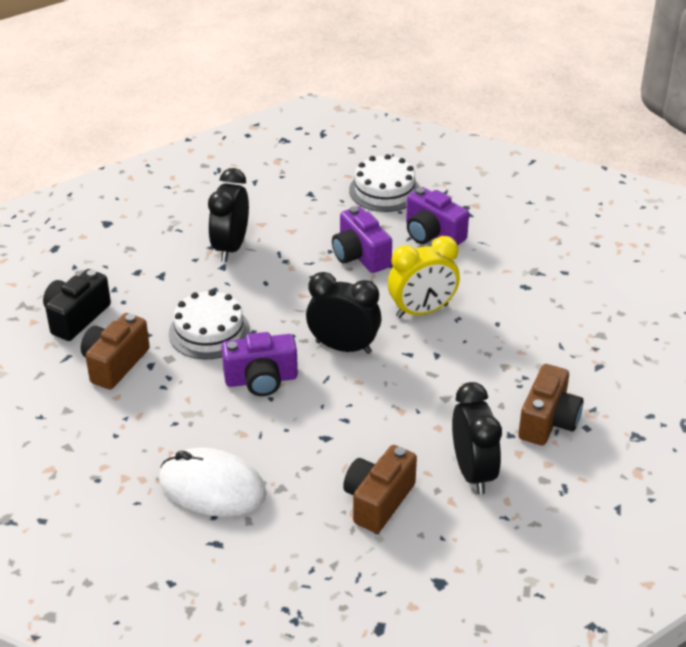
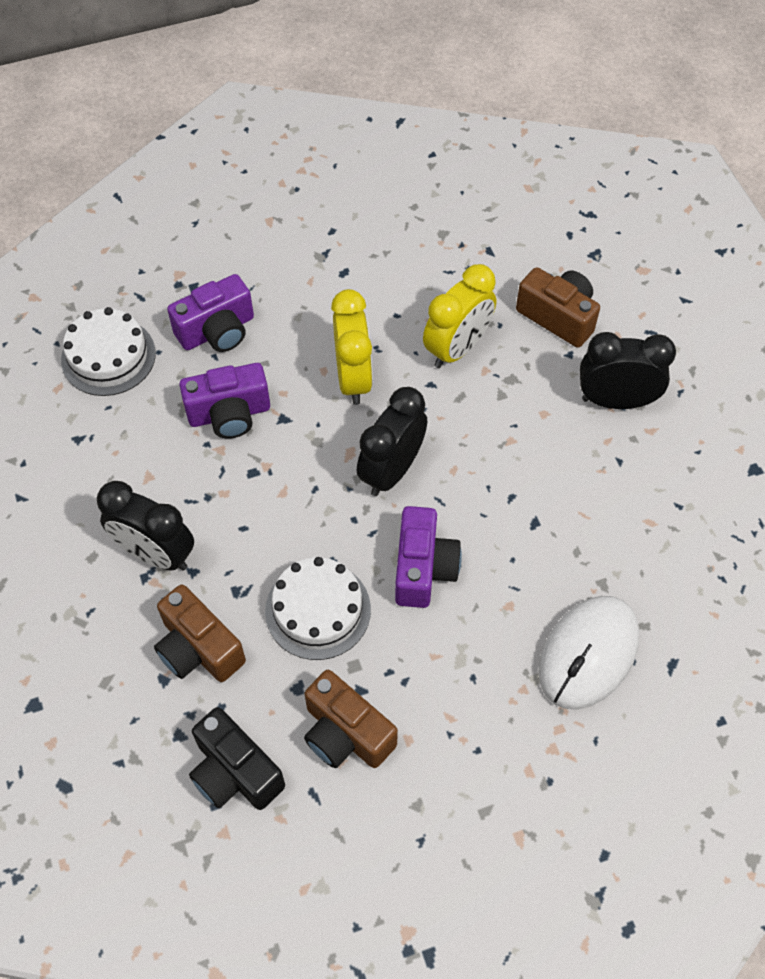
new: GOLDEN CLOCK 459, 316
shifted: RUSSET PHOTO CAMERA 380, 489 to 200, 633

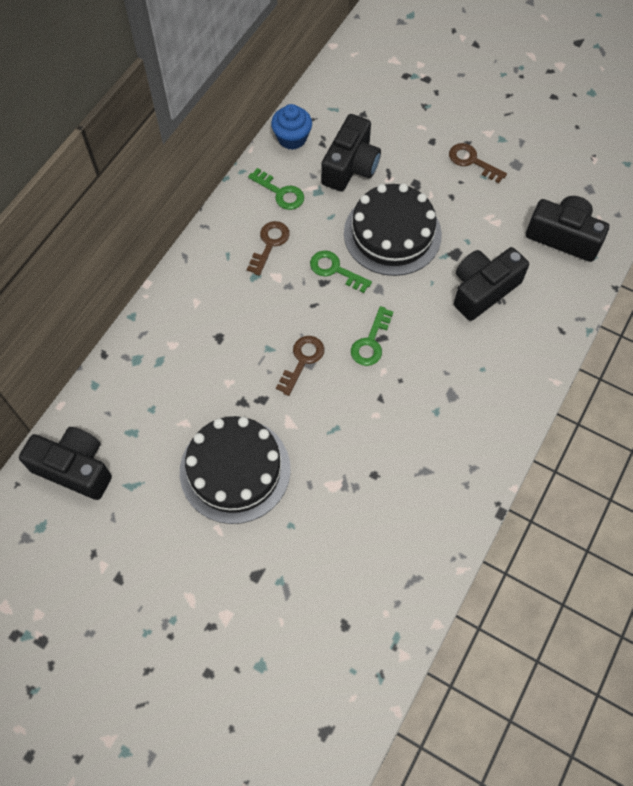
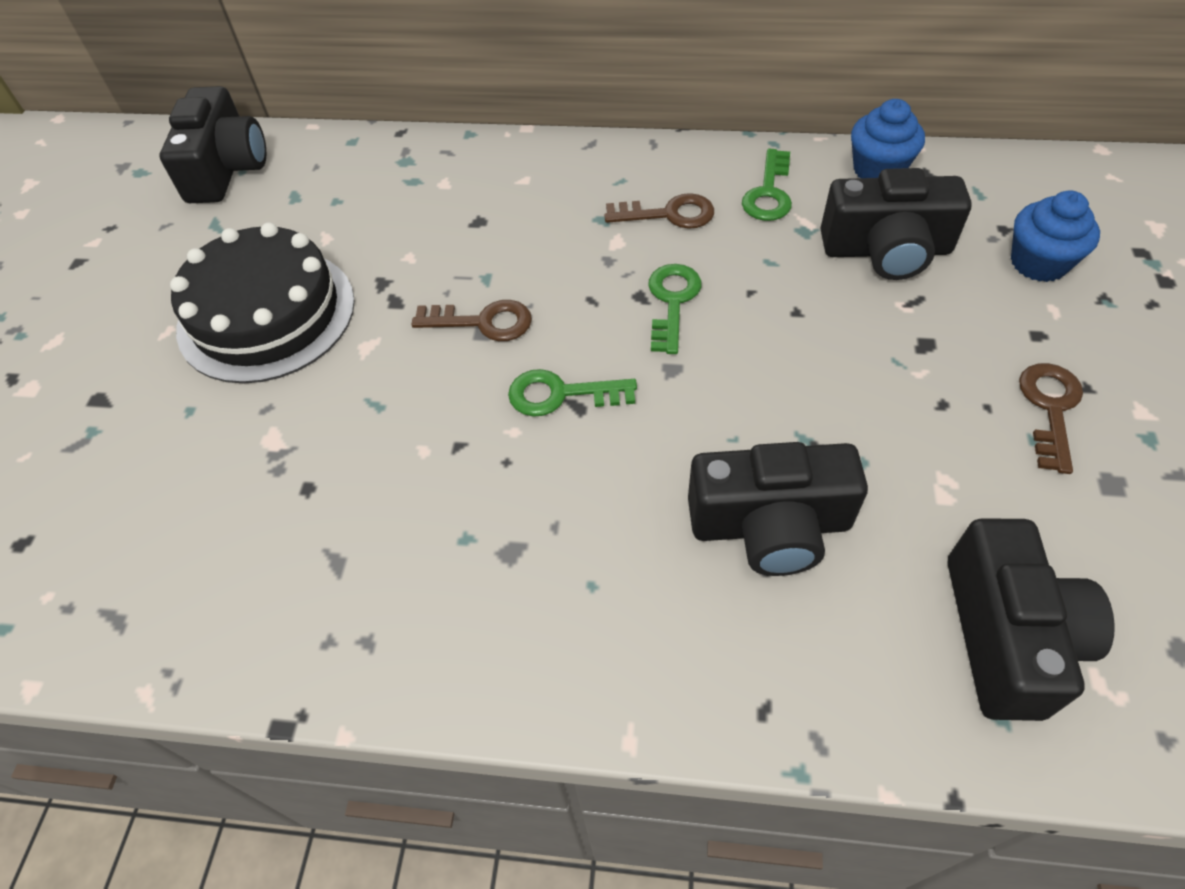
gone: JET-BLACK GATEAU 393, 229
new: COBALT MUFFIN 1055, 236
rotated: JET-BLACK PHOTO CAMERA 491, 284 = 778, 509 150 degrees clockwise

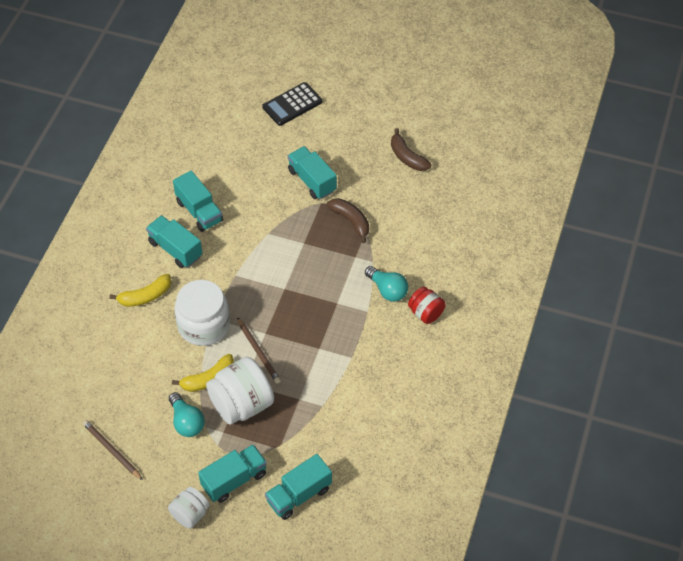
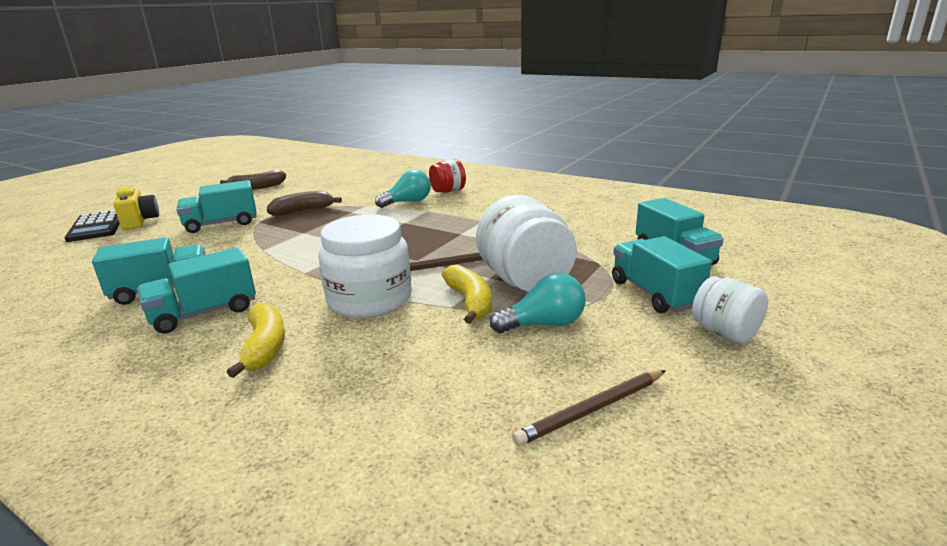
new: GOLDEN PHOTO CAMERA 136, 208

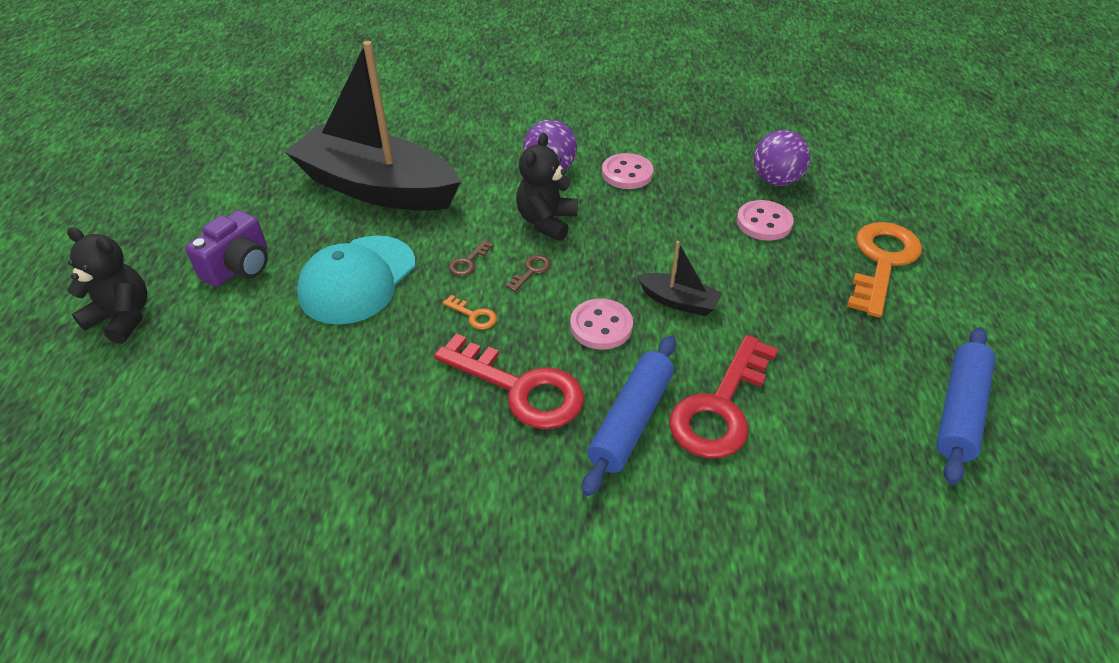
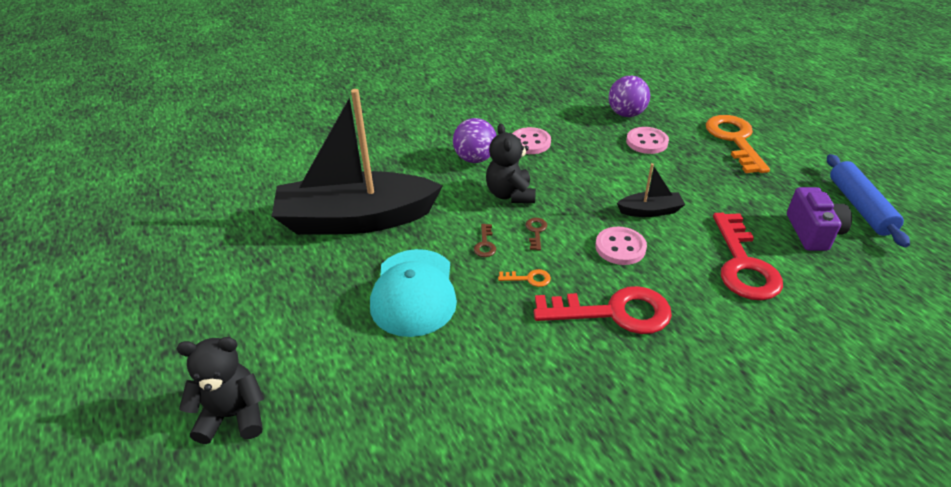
gone: COBALT ROLLING PIN 629, 416
shifted: ROYAL PURPLE PHOTO CAMERA 226, 248 to 819, 219

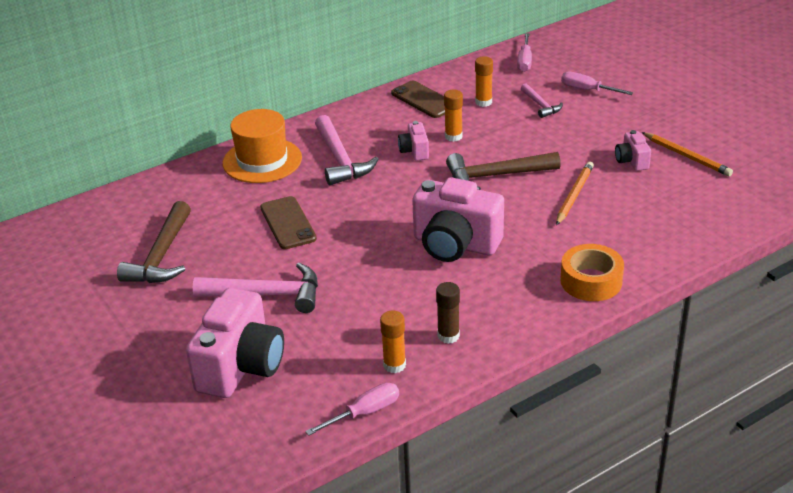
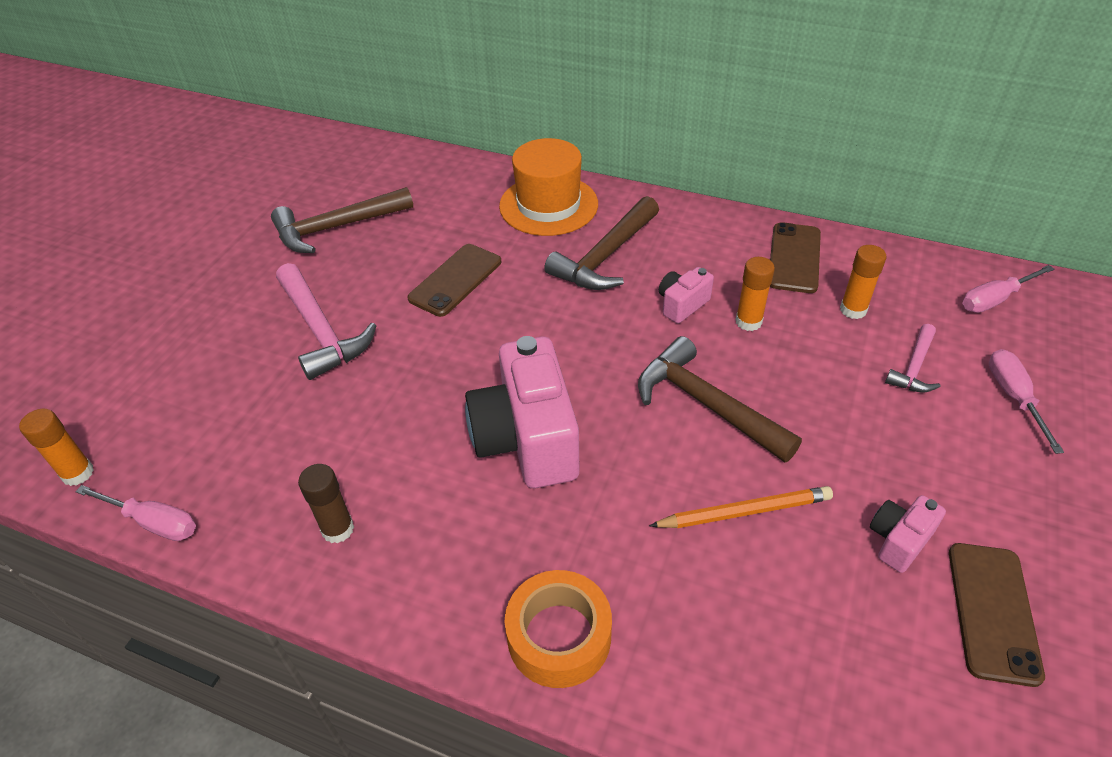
gone: ROSY PHOTO CAMERA 235, 343
shifted: BRIGHT ORANGE STICK OF GLUE 393, 341 to 56, 447
swapped: BRIGHT ORANGE WOODEN PENCIL 687, 154 to RUSSET PHONE 997, 615
repainted: ROSY CARPENTER'S HAMMER 347, 150 to RUSSET CARPENTER'S HAMMER 601, 243

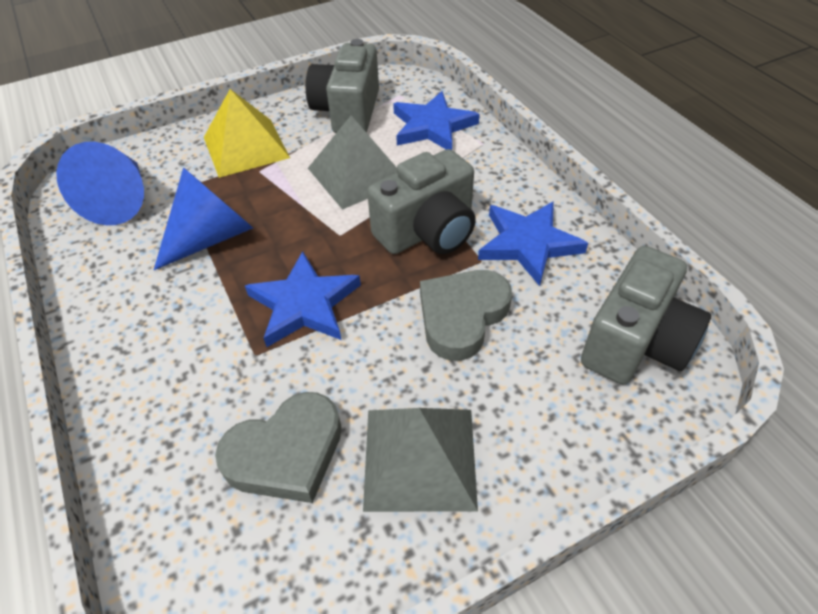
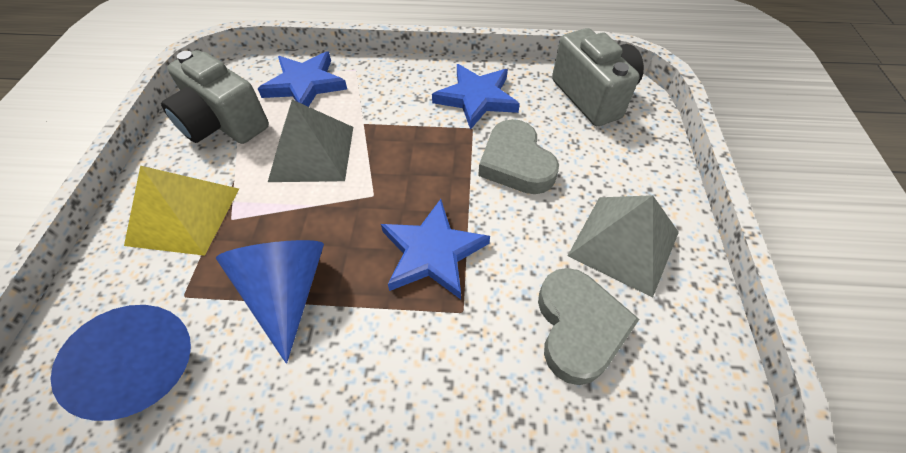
gone: GRAY PHOTO CAMERA 421, 201

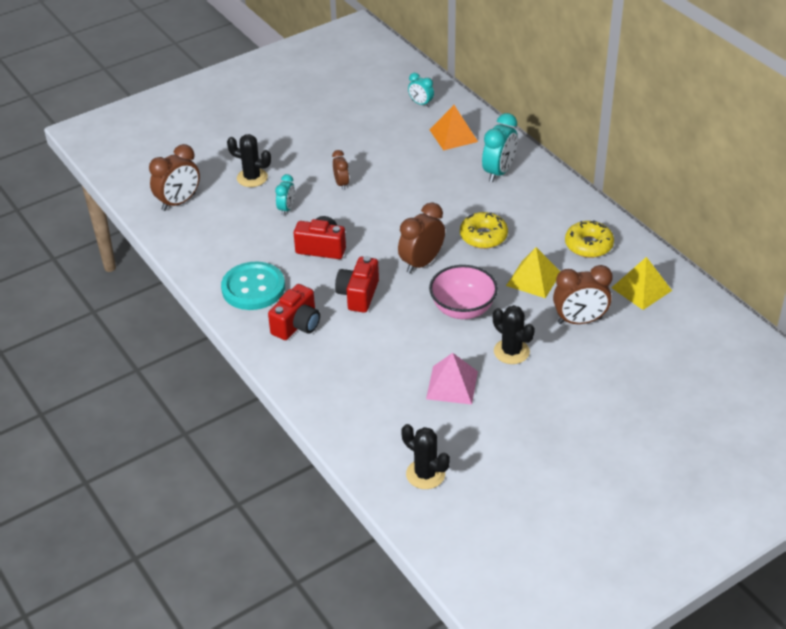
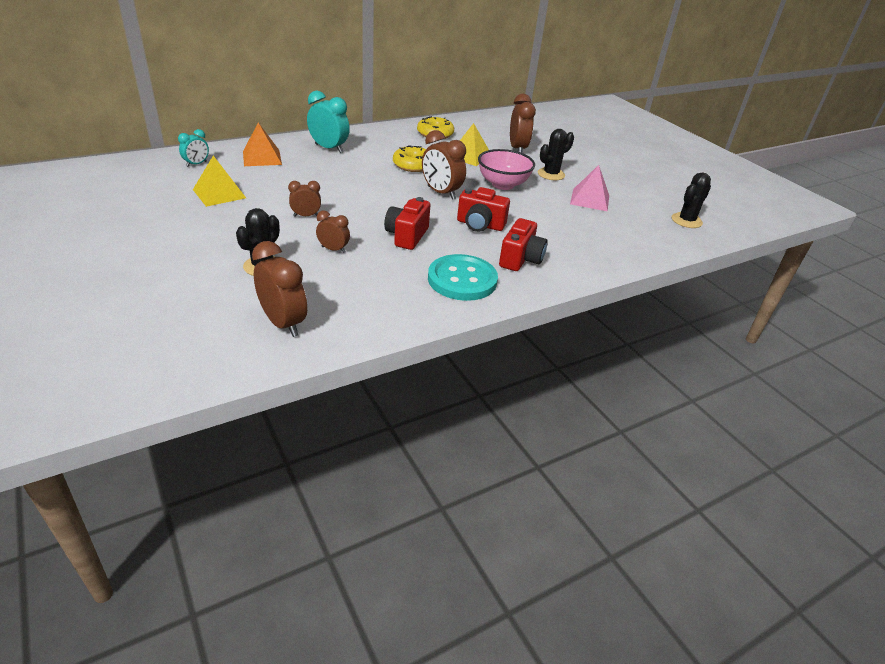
shifted: GOLDEN PYRAMID 642, 283 to 219, 181
repainted: TURQUOISE CLOCK 285, 195 to RUSSET CLOCK 333, 231
rotated: RED PHOTO CAMERA 294, 312 = 523, 244 75 degrees clockwise

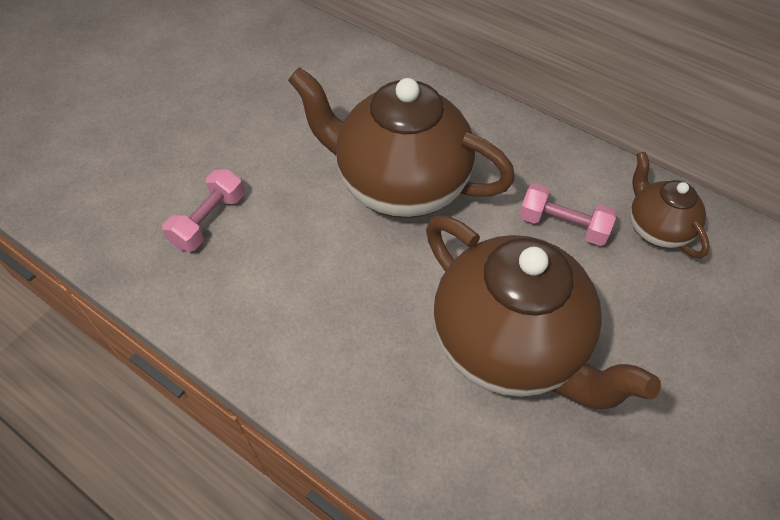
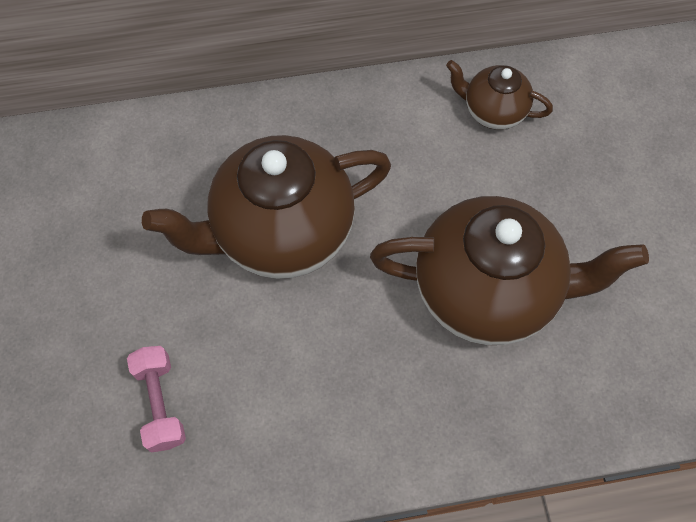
gone: ROSY DUMBBELL 568, 214

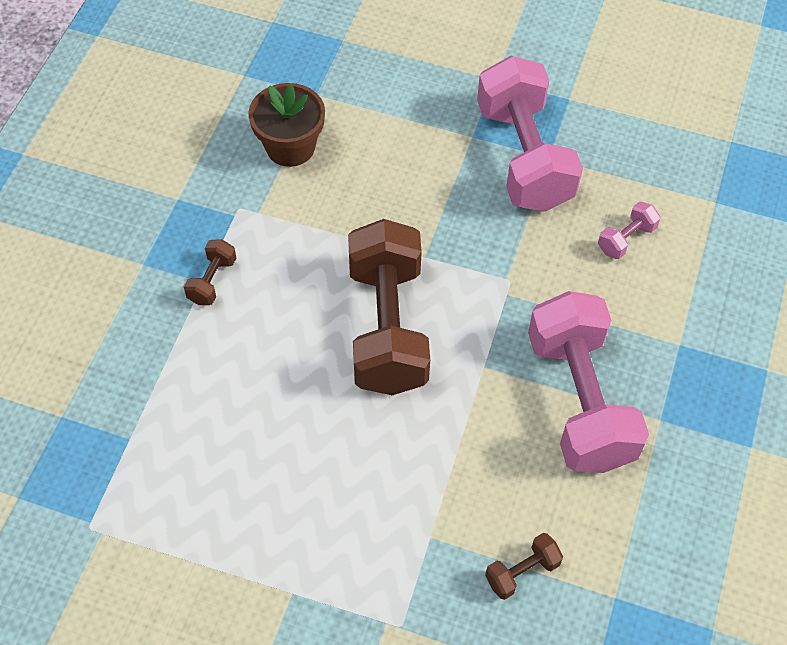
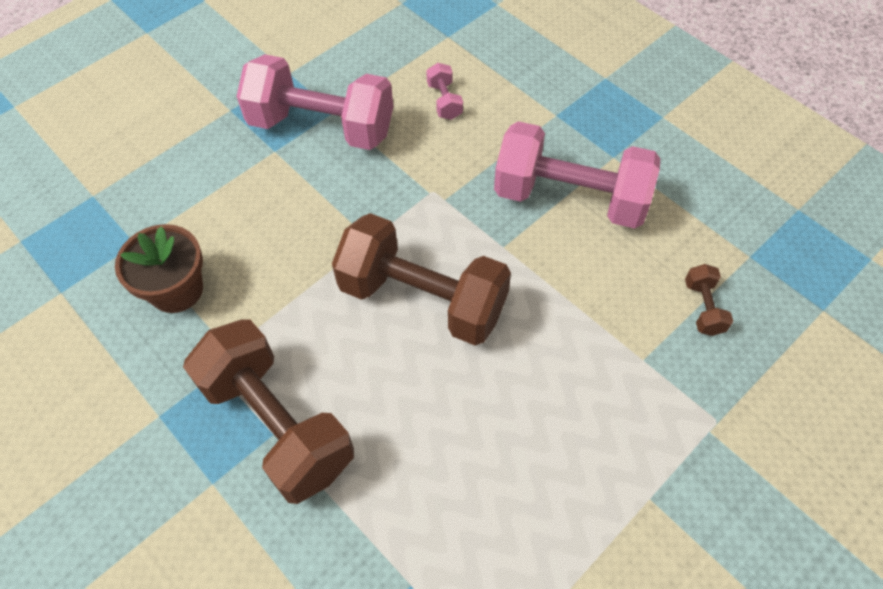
scaled: RUSSET DUMBBELL 210, 272 = 268, 411 x2.44

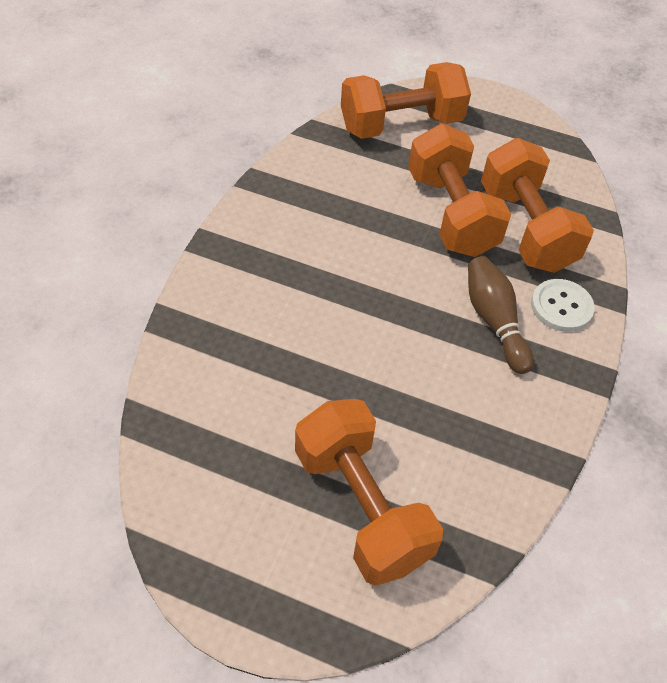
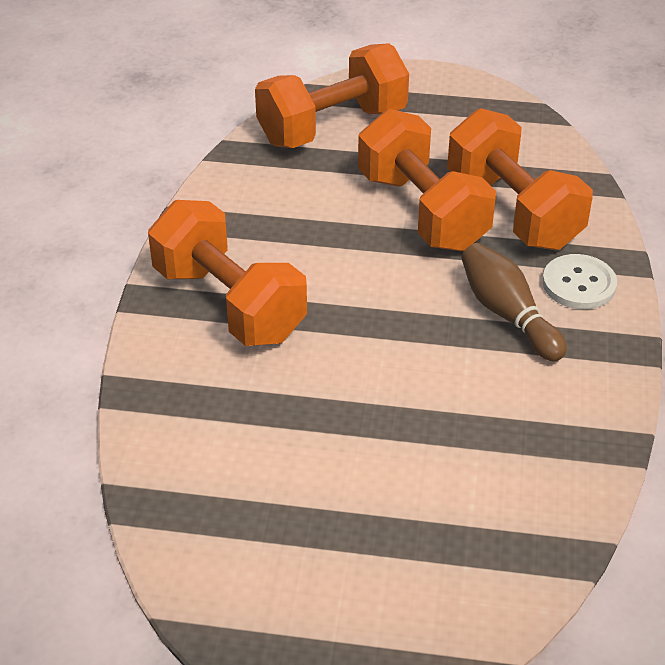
shifted: BRIGHT ORANGE DUMBBELL 369, 492 to 227, 273

